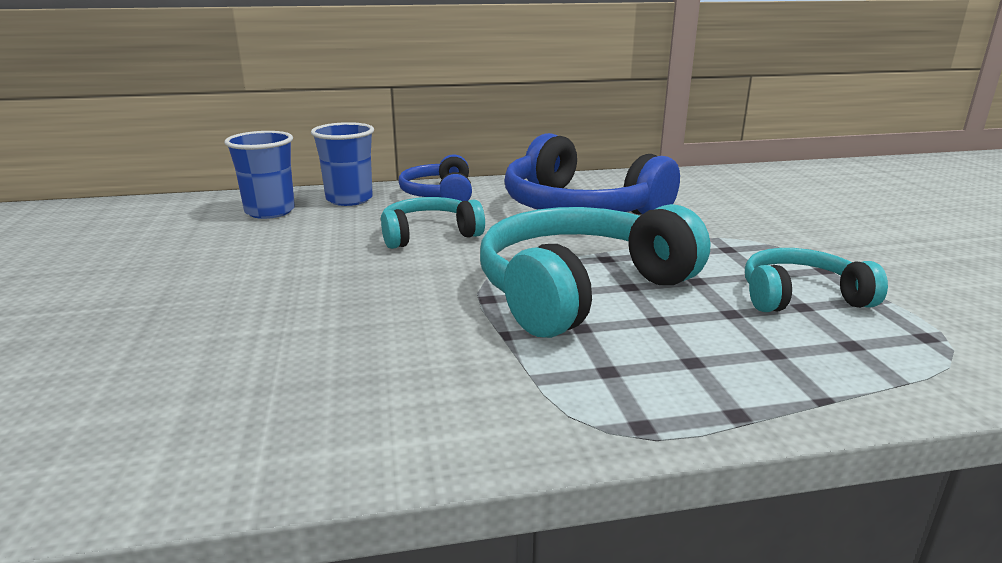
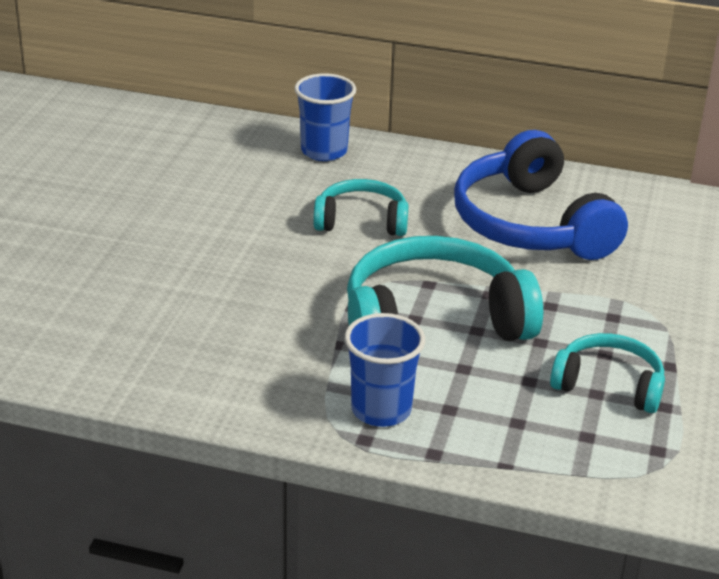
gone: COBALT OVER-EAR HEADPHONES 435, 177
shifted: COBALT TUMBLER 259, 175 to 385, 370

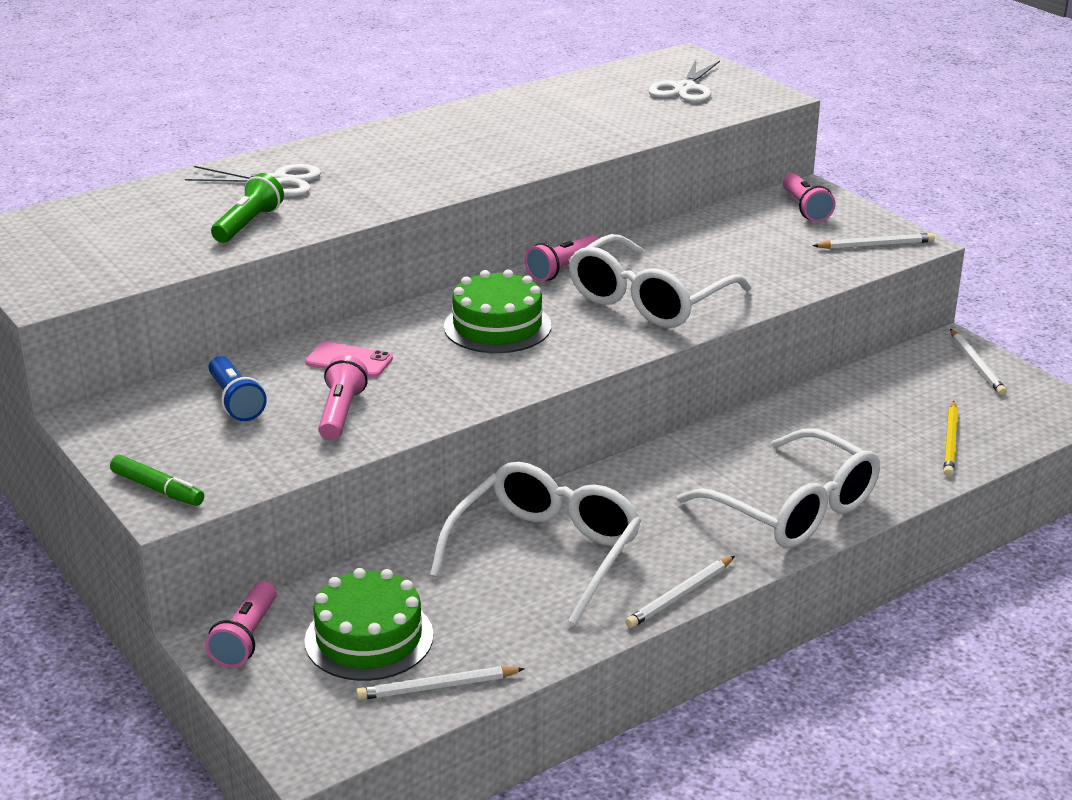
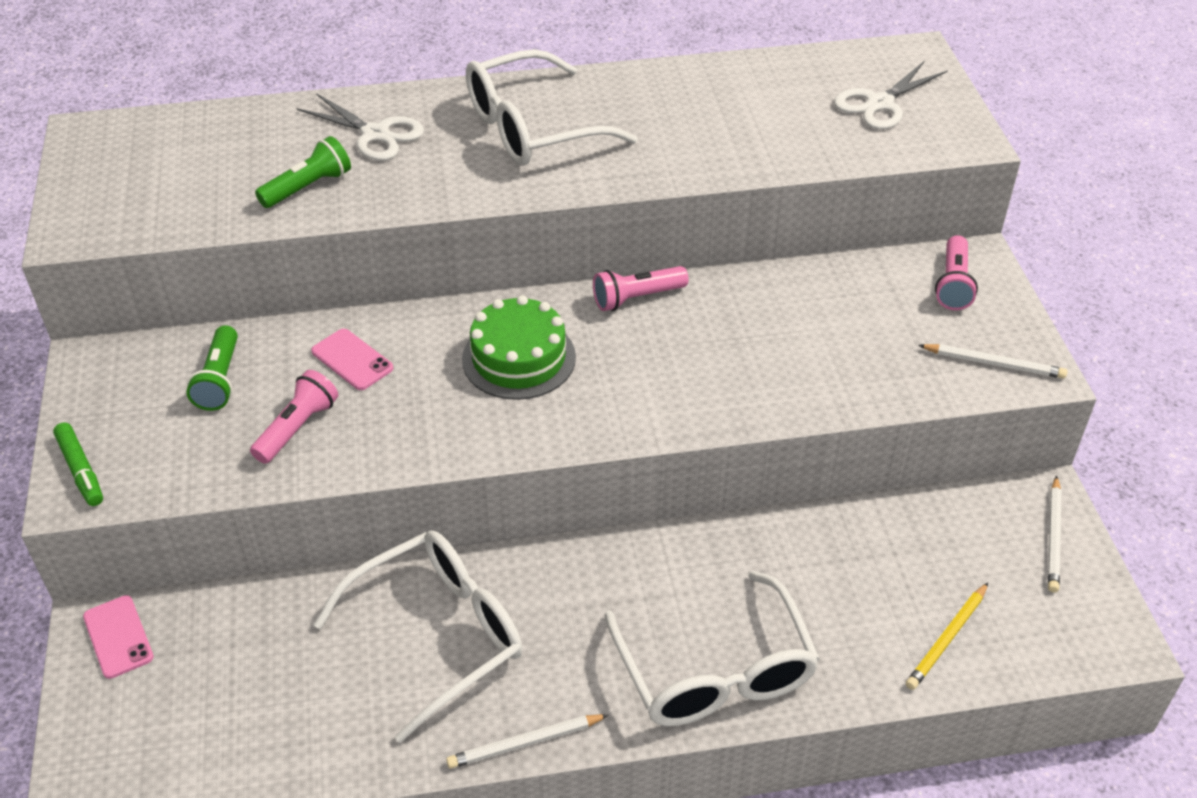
gone: LEAF-GREEN GATEAU 369, 624; PURE WHITE WOODEN PENCIL 440, 683
shifted: PURE WHITE GLASSES 660, 281 to 552, 107
swapped: ROSY FLASHLIGHT 241, 624 to ROSY PHONE 118, 637
repainted: COBALT FLASHLIGHT 238, 388 to LEAF-GREEN FLASHLIGHT 212, 368

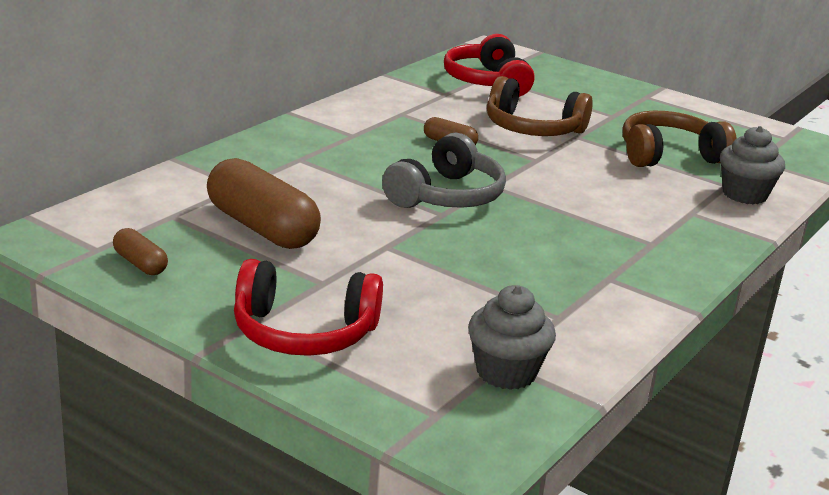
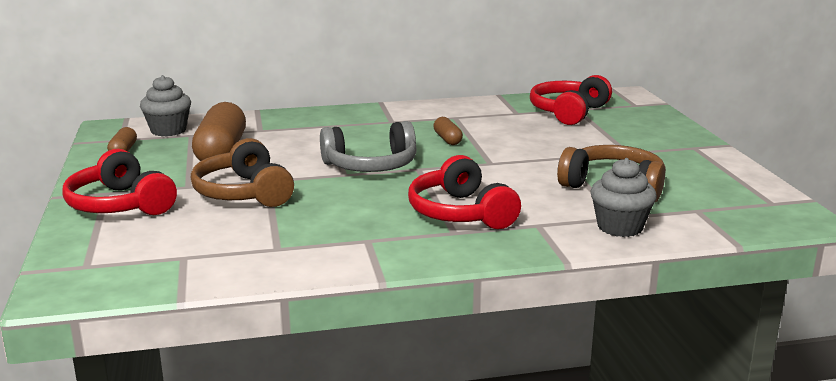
new: RED OVER-EAR HEADPHONES 464, 192
shifted: GRAY MUFFIN 512, 337 to 165, 106; RUSSET OVER-EAR HEADPHONES 540, 106 to 242, 172

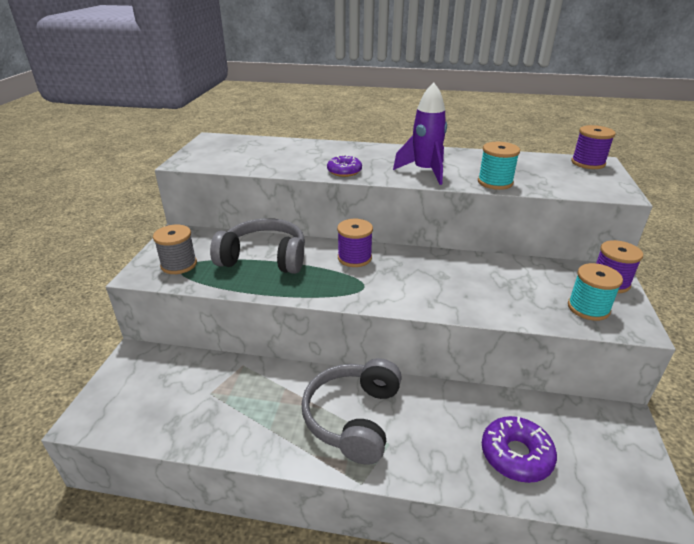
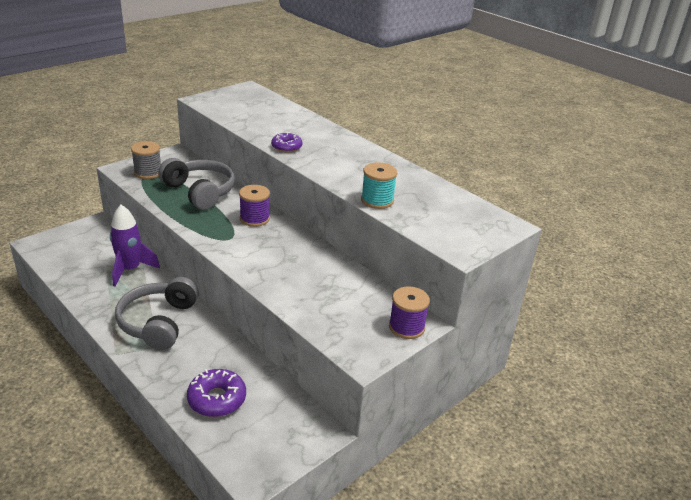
gone: TURQUOISE BOBBIN 595, 292; ROYAL PURPLE BOBBIN 593, 147
shifted: ROYAL PURPLE TOY ROCKET 420, 133 to 135, 245
rotated: GRAY OVER-EAR HEADPHONES 352, 411 = 157, 313 45 degrees counterclockwise

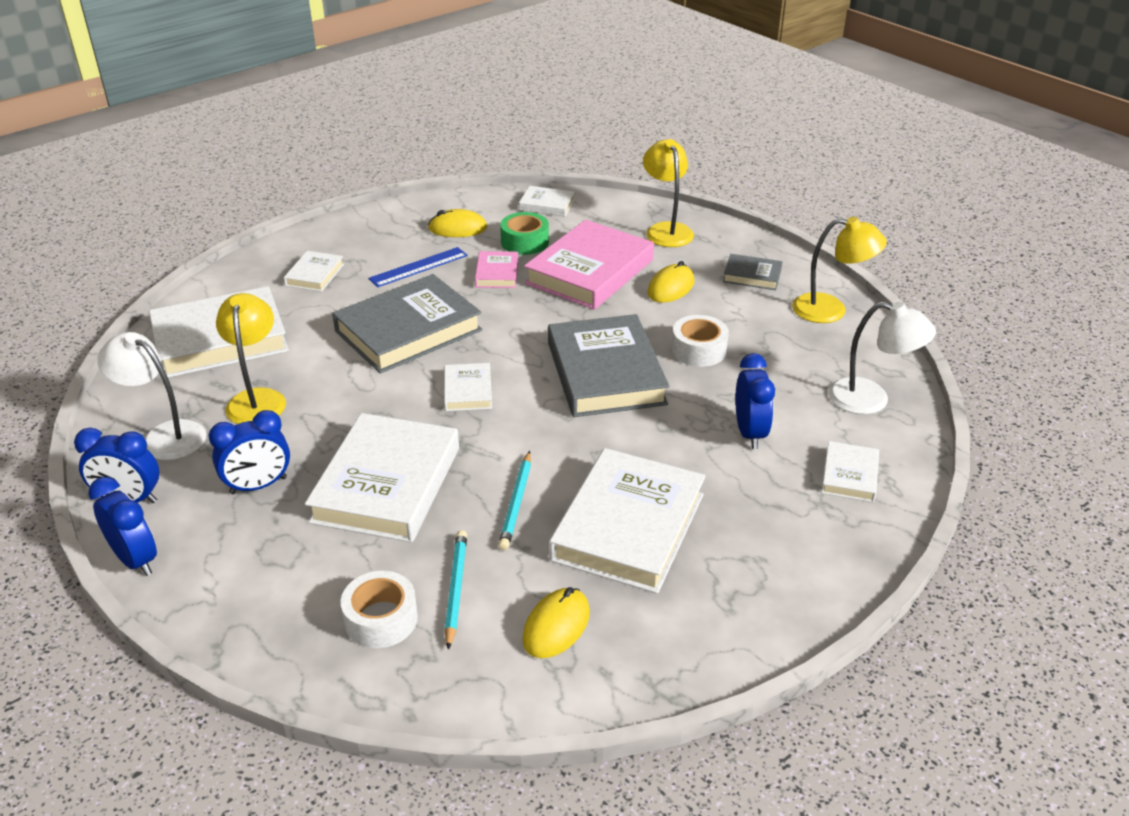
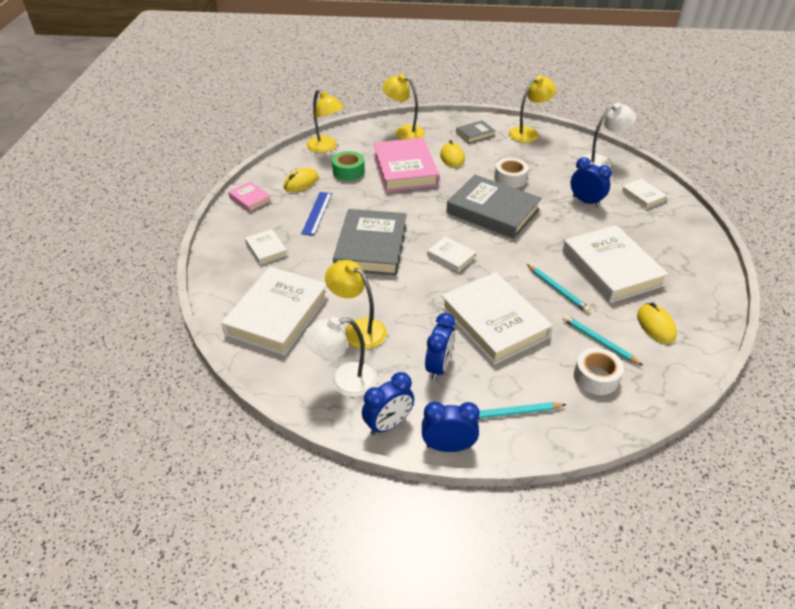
new: TURQUOISE WOODEN PENCIL 523, 410
shifted: ROSY HARDBACK 497, 269 to 250, 196
swapped: PURE WHITE HARDBACK 547, 201 to GOLDEN DESK LAMP 325, 121

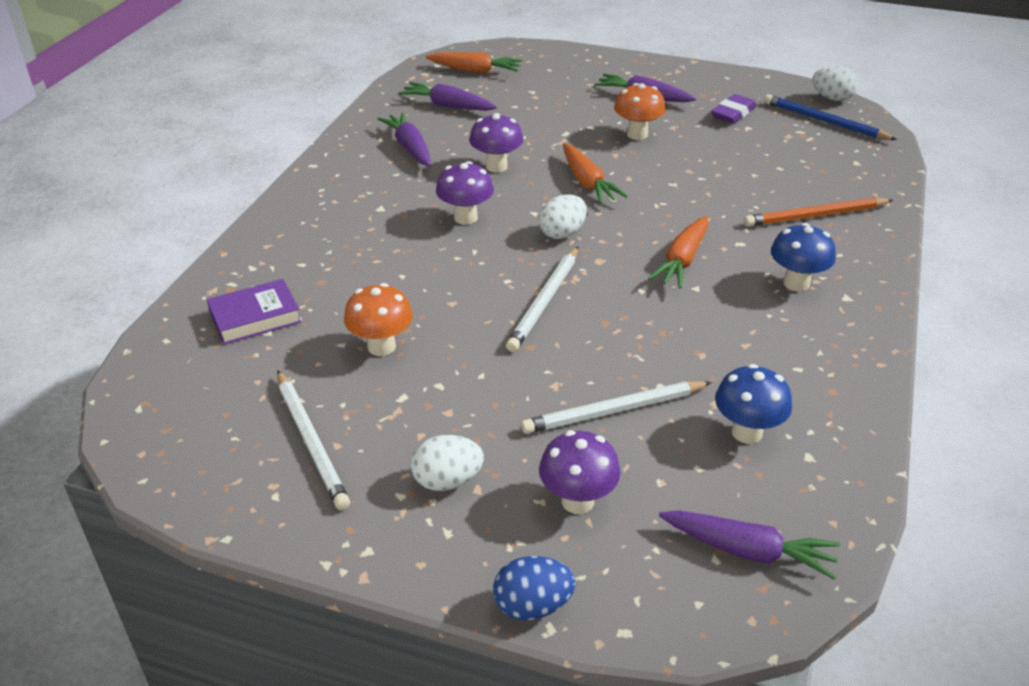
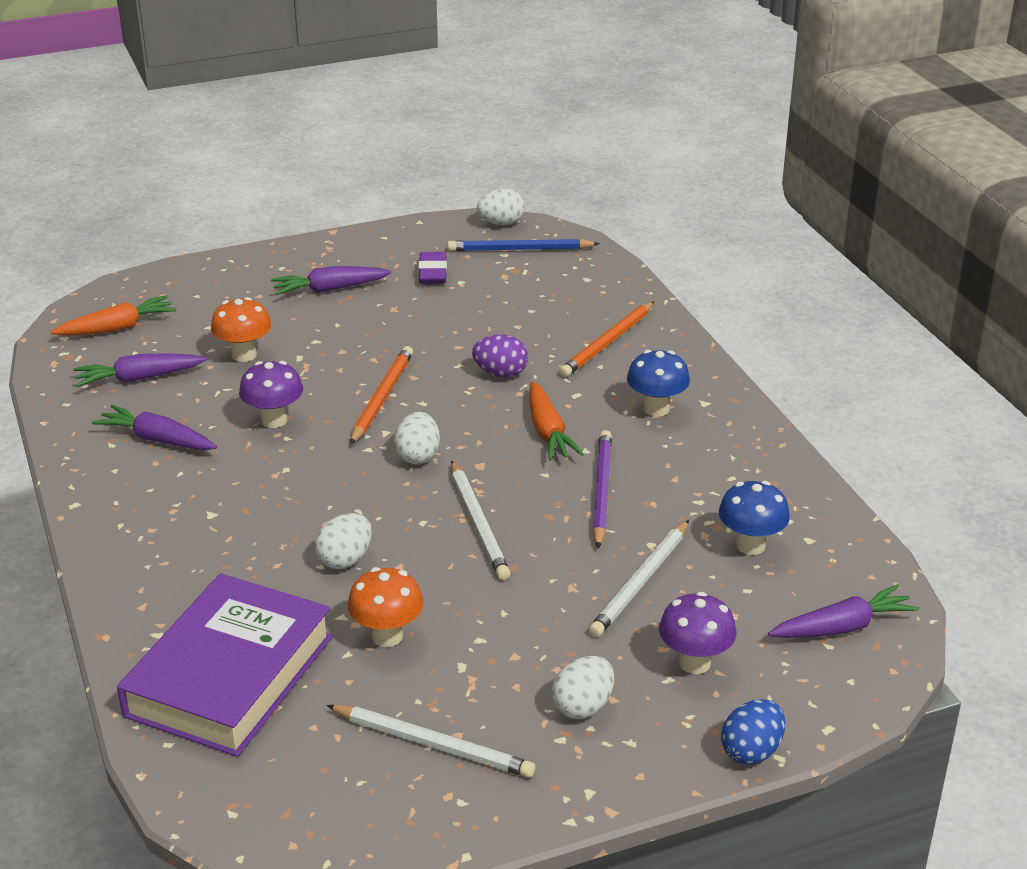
gone: ROYAL PURPLE MUSHROOM 465, 193
new: PURE WHITE EGG 343, 541; ROYAL PURPLE EGG 500, 356; ROYAL PURPLE WOODEN PENCIL 602, 489
shifted: BRIGHT ORANGE MUSHROOM 640, 111 to 241, 329
swapped: BRIGHT ORANGE CARROT 595, 173 to BRIGHT ORANGE WOODEN PENCIL 381, 395
scaled: ROYAL PURPLE HARDBACK 254, 312 = 225, 665 x1.98

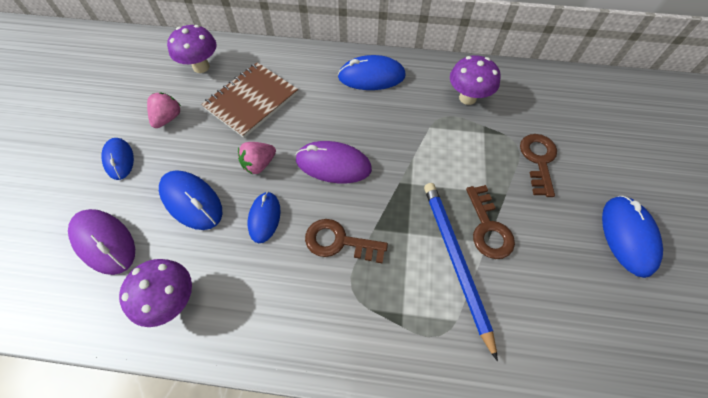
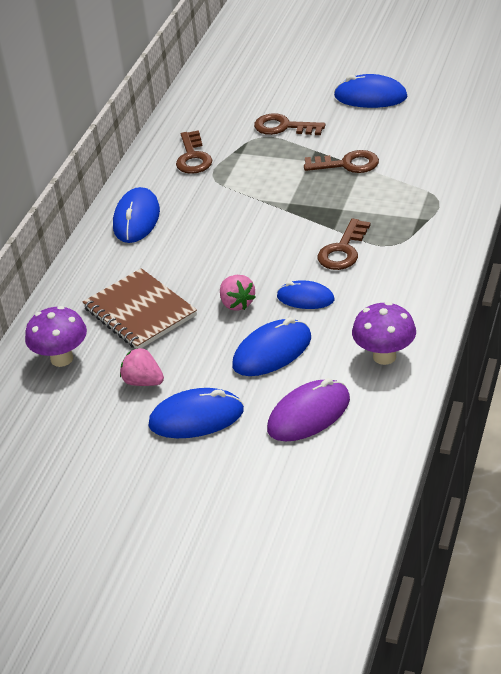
gone: ROYAL PURPLE MOUSE 333, 162; COBALT WOODEN PENCIL 461, 272
swapped: ROYAL PURPLE MUSHROOM 475, 80 to RUSSET DOOR KEY 194, 152
scaled: COBALT MOUSE 117, 159 = 196, 413 x1.50

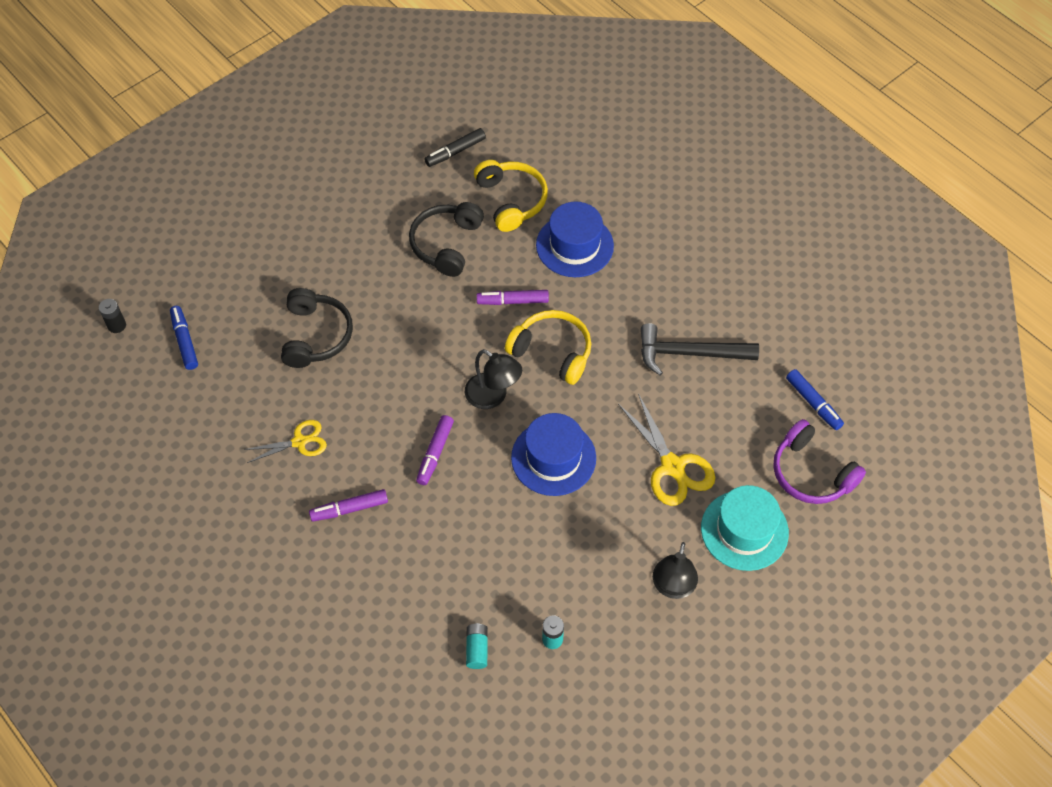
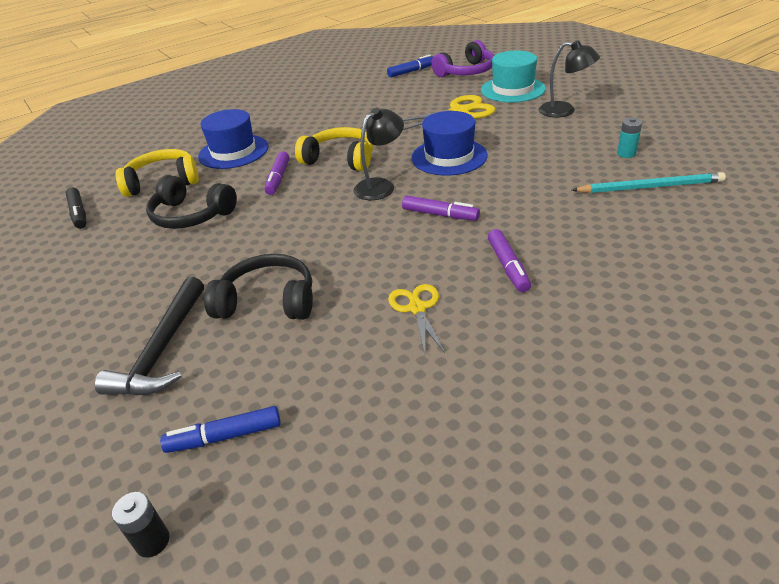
shifted: JET-BLACK CARPENTER'S HAMMER 700, 349 to 149, 336
swapped: TURQUOISE BATTERY 477, 646 to TURQUOISE WOODEN PENCIL 649, 182
rotated: GOLDEN OVER-EAR HEADPHONES 548, 347 = 334, 149 75 degrees clockwise

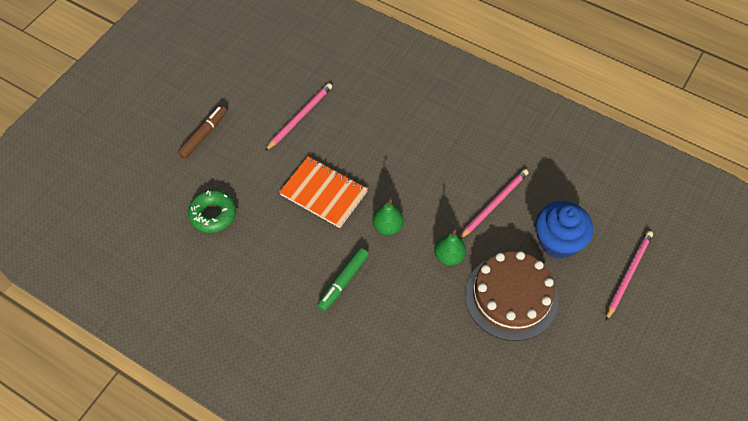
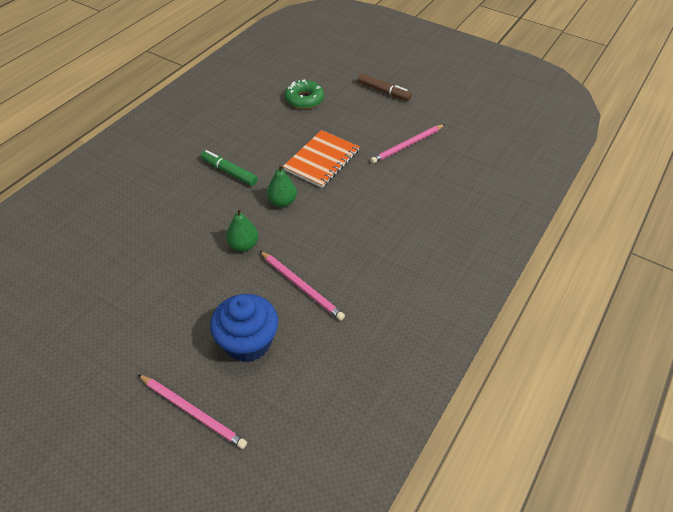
gone: RUSSET GATEAU 511, 296
rotated: ROSY WOODEN PENCIL 298, 117 = 407, 144 105 degrees clockwise

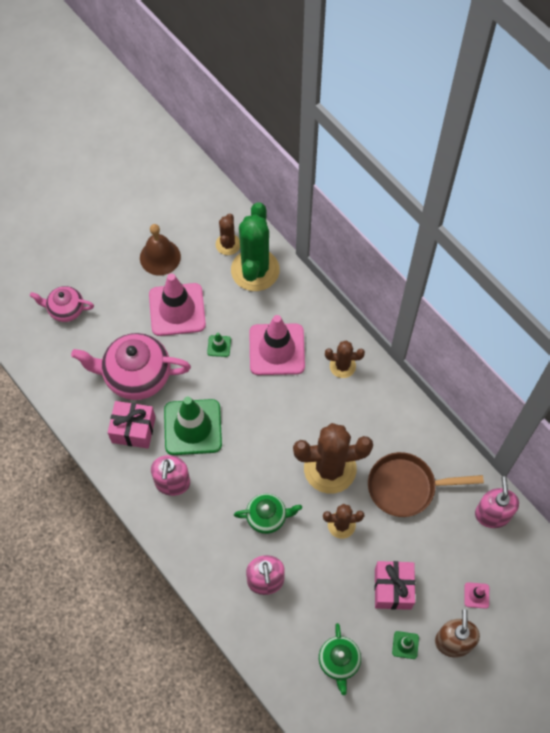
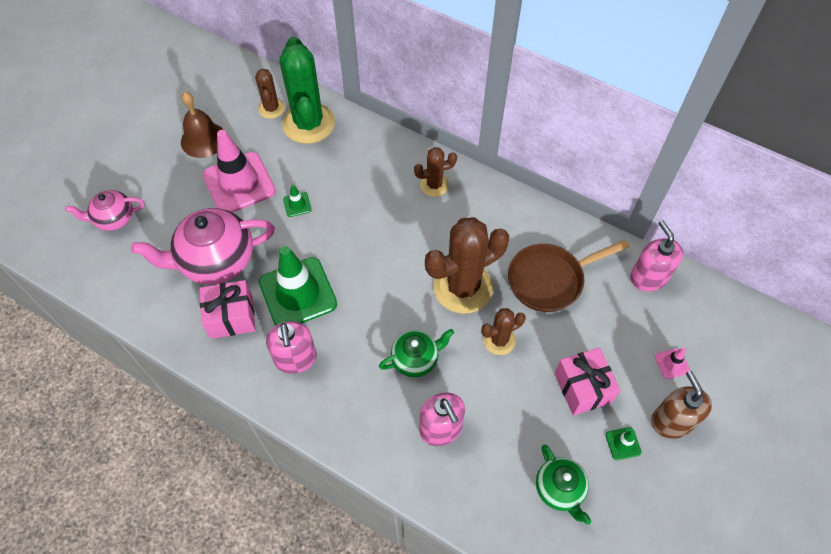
gone: ROSY SAFETY CONE 277, 345

